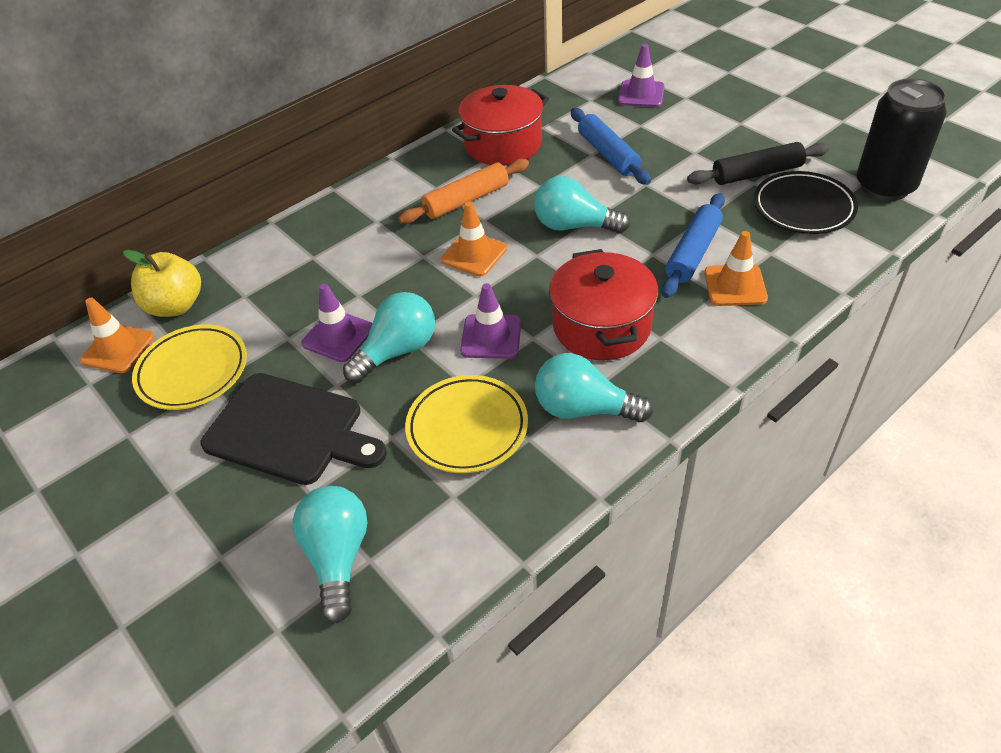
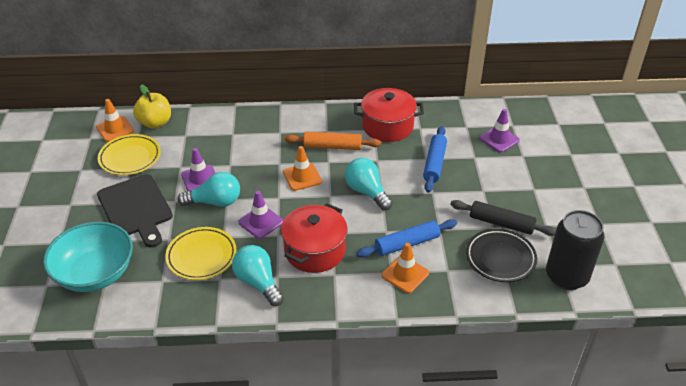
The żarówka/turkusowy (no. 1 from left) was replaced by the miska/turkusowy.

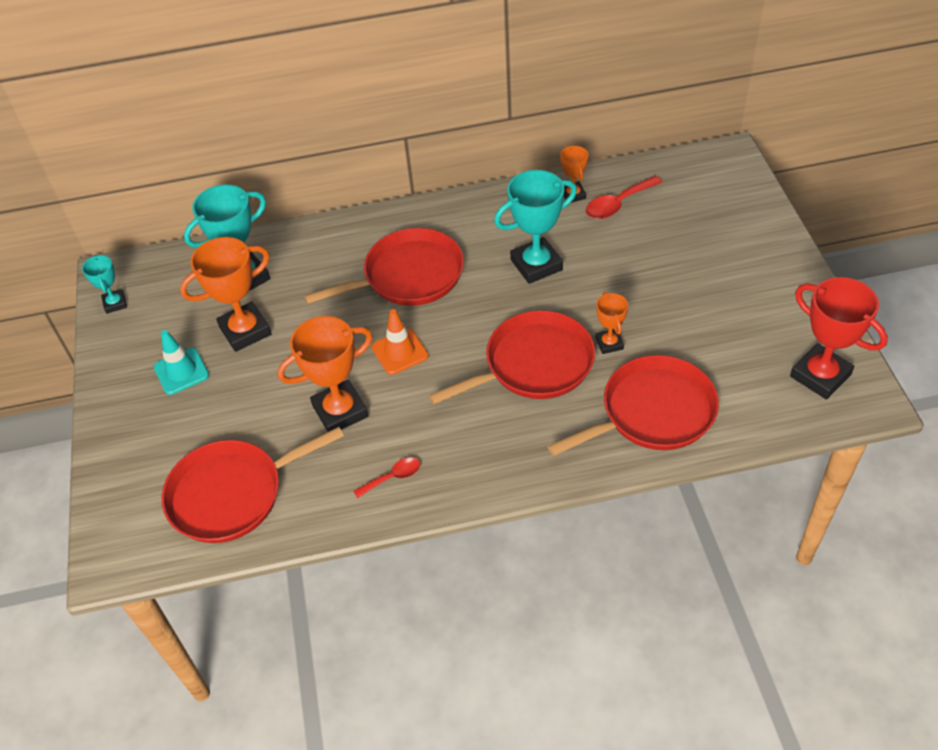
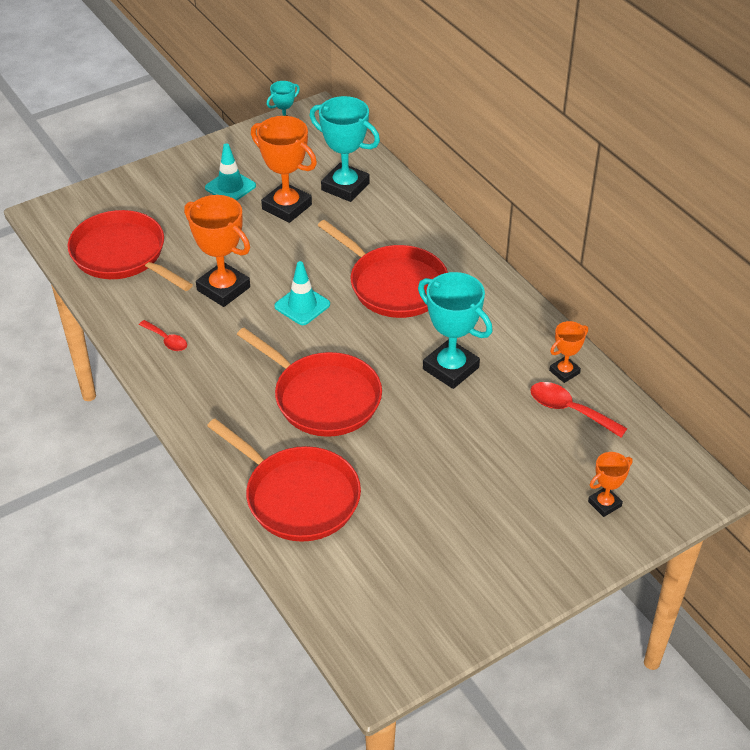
The pachołek/pomarańczowy became the pachołek/turkusowy (no. 2 from left).
The puchar/pomarańczowy (no. 4 from left) moved.
The puchar/czerwony disappeared.

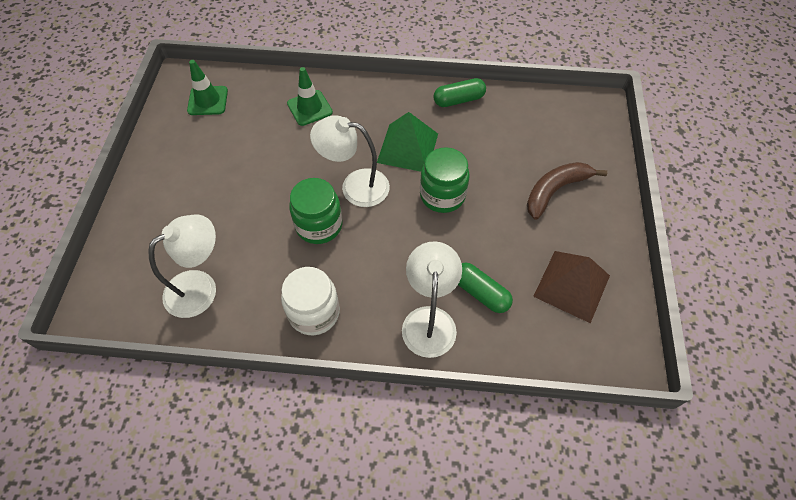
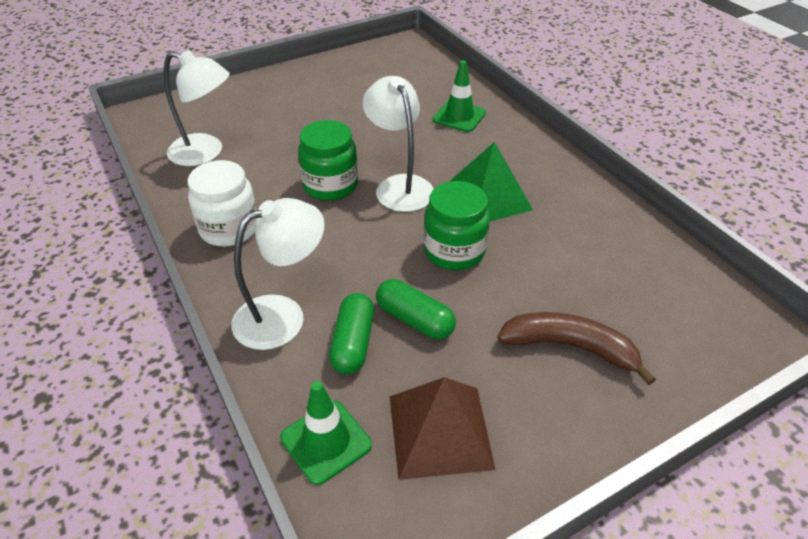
The pachołek/zielony (no. 1 from left) moved.
The kapsułka/zielony (no. 1 from left in the first image) moved.

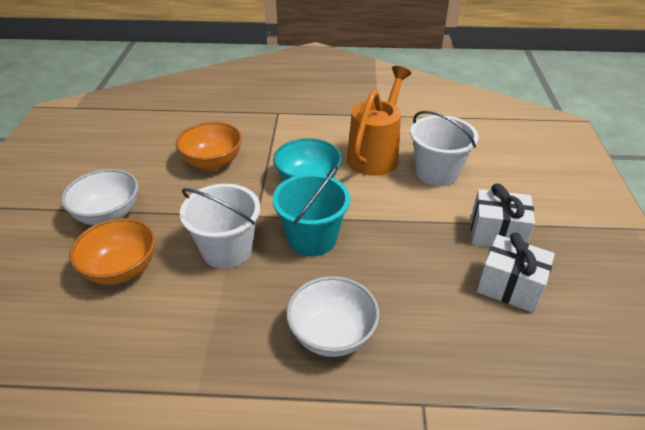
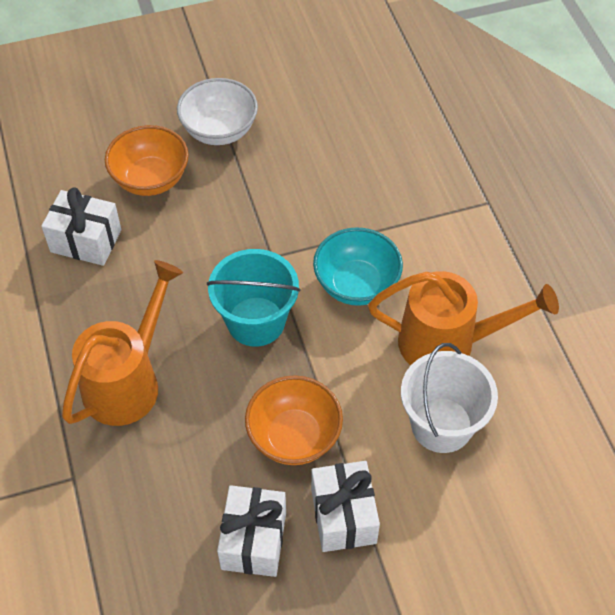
The miska/pomarańczowy (no. 2 from left) moved.
The wiadro/biały (no. 1 from left) disappeared.
The miska/biały (no. 2 from left) was replaced by the konewka/pomarańczowy (no. 1 from left).
The prezent/biały (no. 1 from left) appeared.

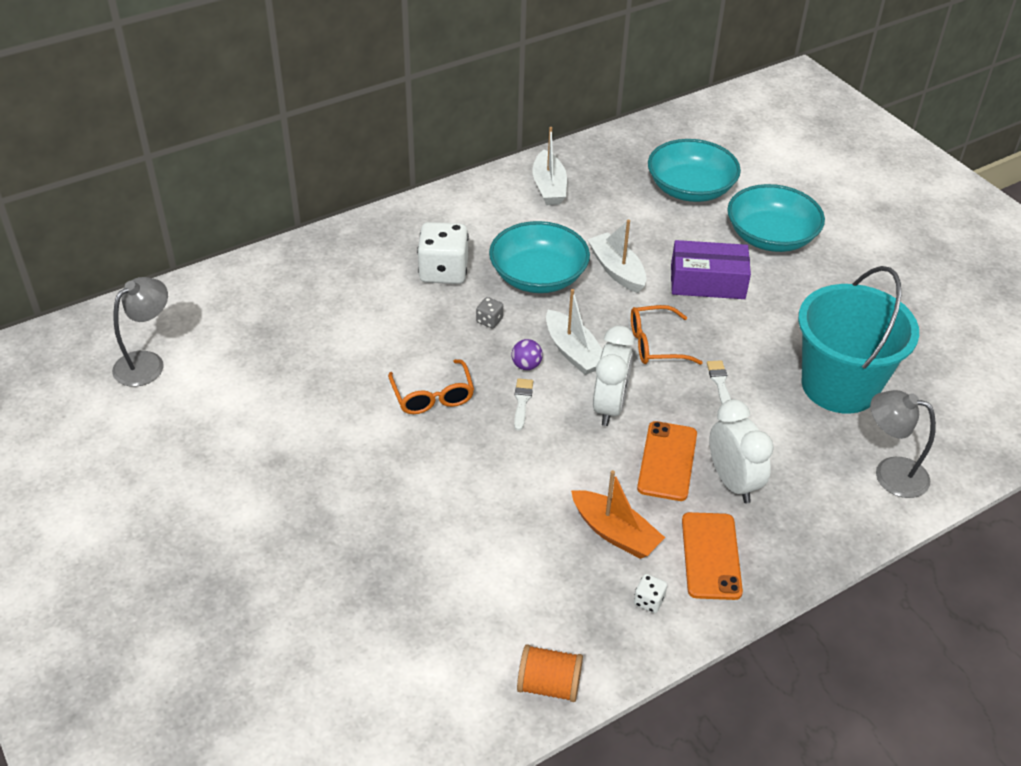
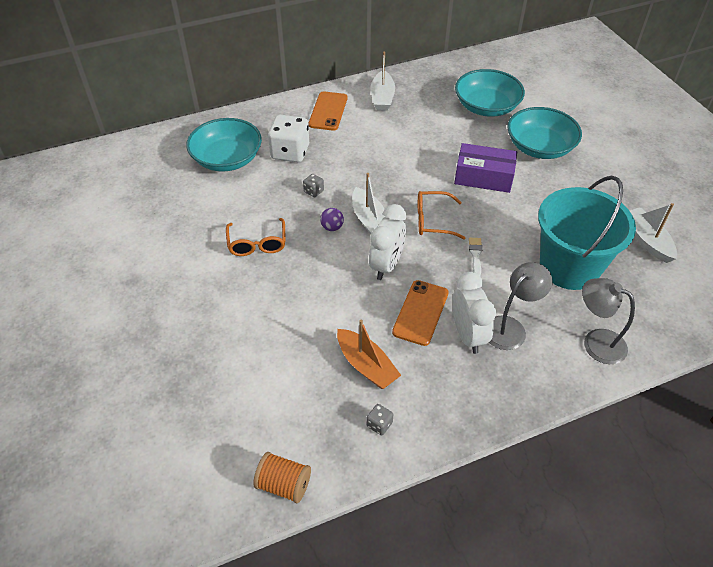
The lampka/szary (no. 1 from left) moved.
The miska/turkusowy (no. 1 from left) moved.
The pędzel/biały (no. 1 from left) disappeared.
The łódka/biały (no. 3 from left) moved.
The kostka do gry/biały (no. 2 from left) became the kostka do gry/szary (no. 2 from left).
The telefon/pomarańczowy (no. 2 from left in the first image) moved.

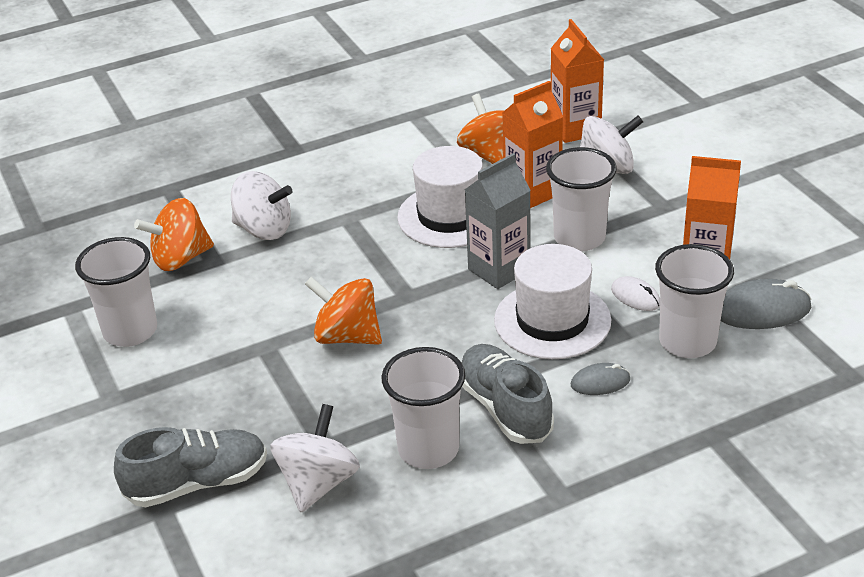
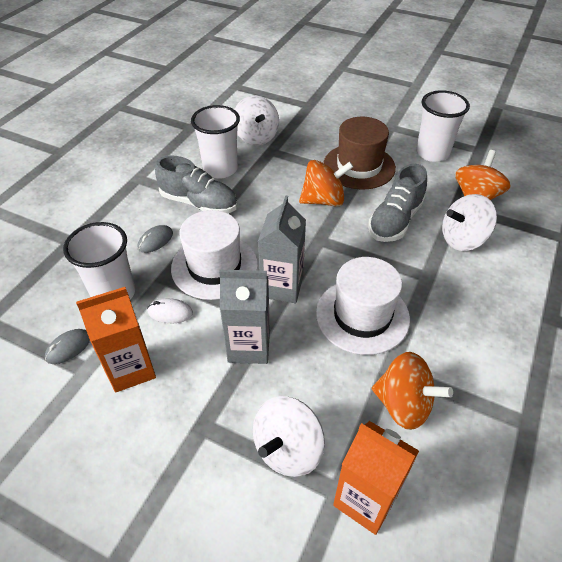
The but/szary (no. 1 from left in the first image) moved.
The karton mleka/pomarańczowy (no. 1 from left) disappeared.
The szklanka/biały (no. 3 from left) was replaced by the karton mleka/szary (no. 1 from left).
The myszka/szary (no. 2 from left in the first image) changed to 0.59 times the size.
The kapelusz/brązowy appeared.

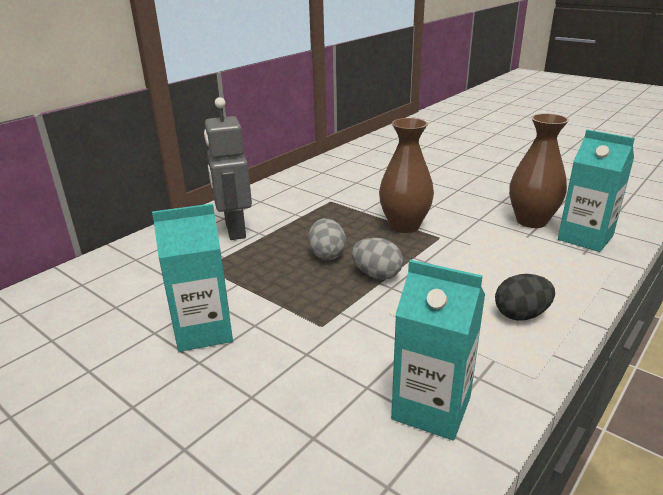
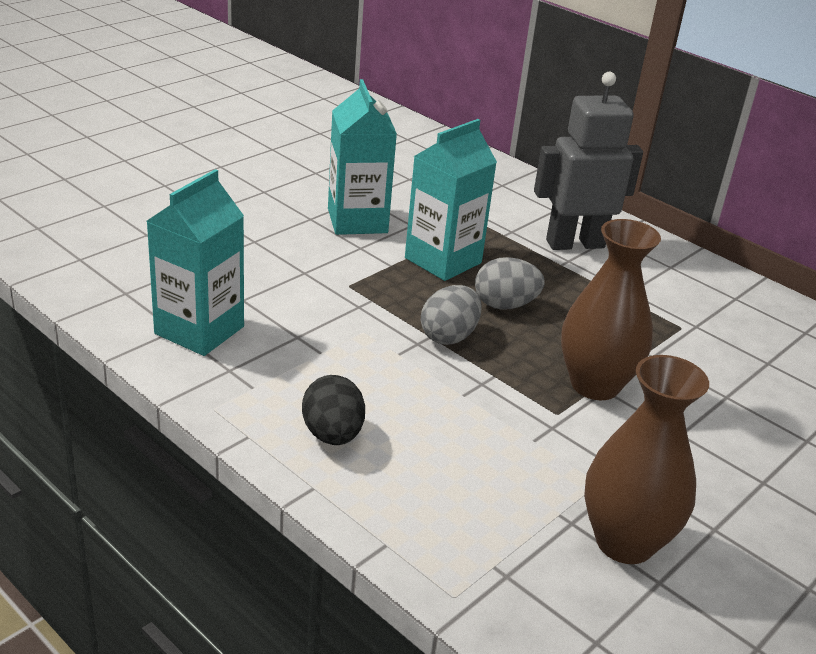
The karton mleka/turkusowy (no. 3 from left) moved.

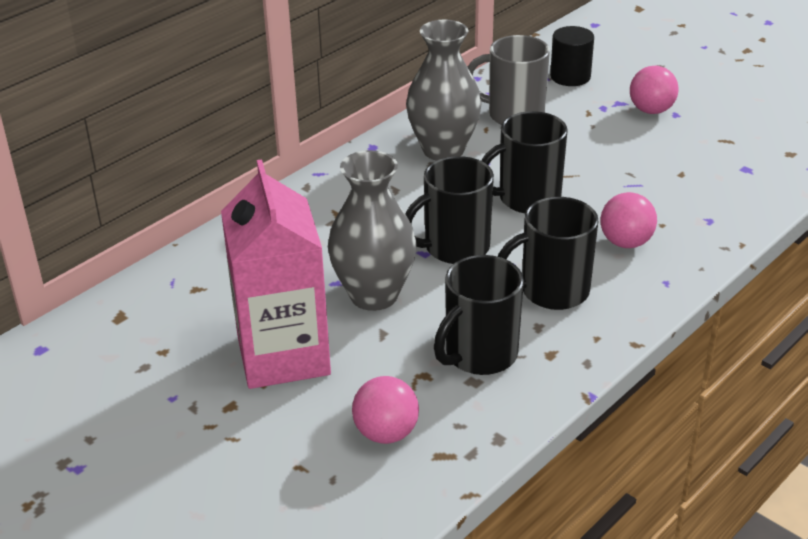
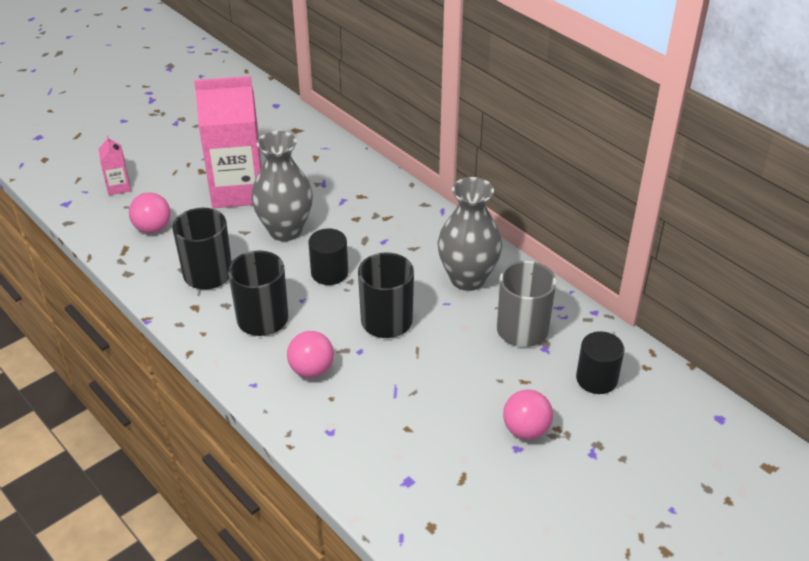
The kubek/czarny (no. 1 from left) was replaced by the walec/czarny (no. 1 from left).
The karton mleka/różowy (no. 1 from left) appeared.

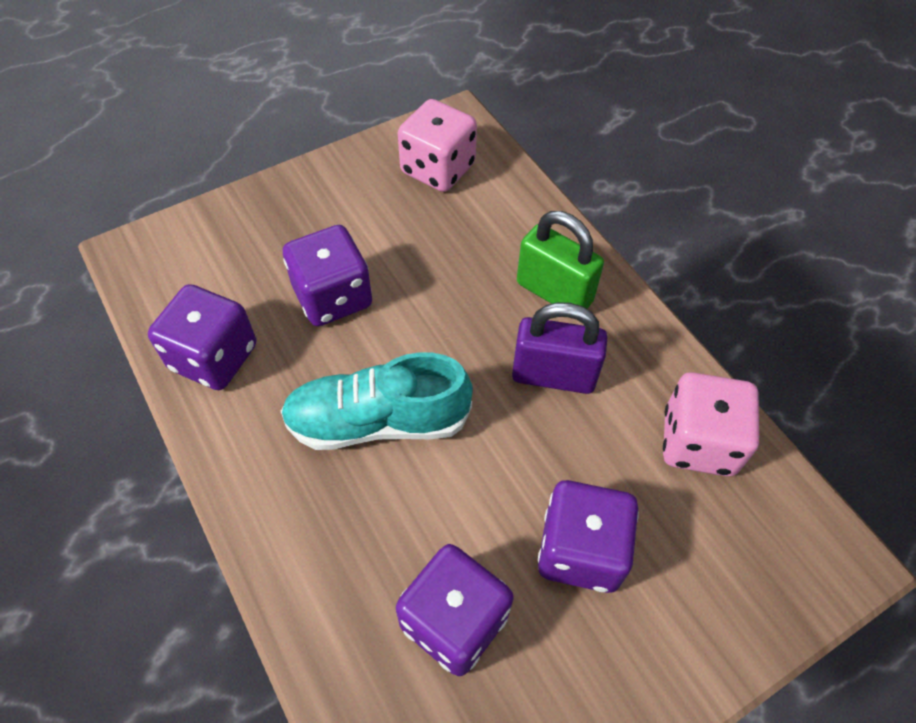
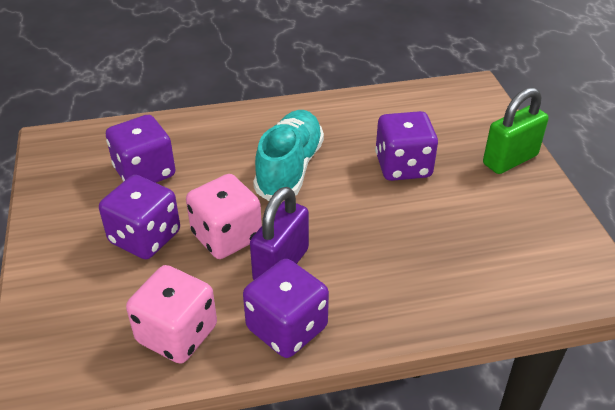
The kostka do gry/fioletowy (no. 1 from left in the first image) moved.
The kostka do gry/różowy (no. 1 from left in the first image) moved.
The kłódka/zielony moved.

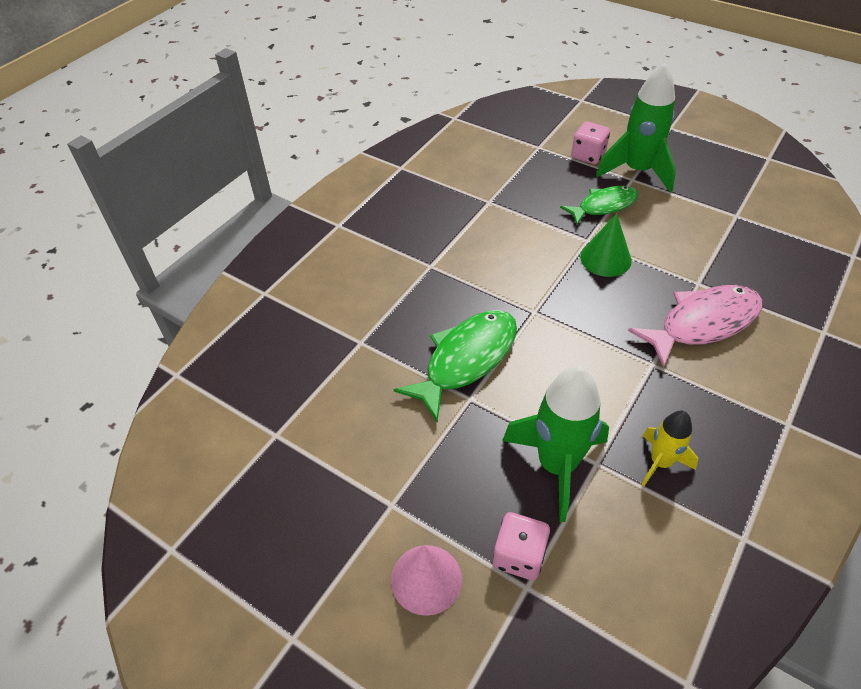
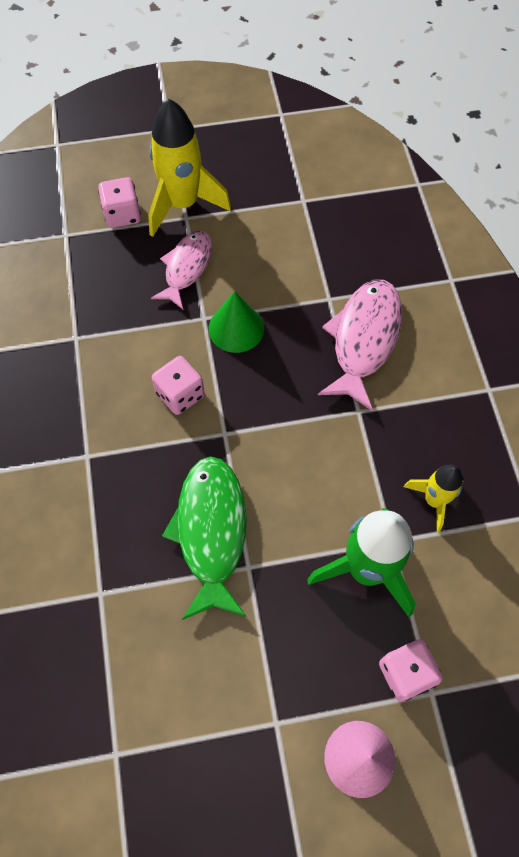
The ryba/zielony (no. 2 from left) became the ryba/różowy (no. 1 from left).
The rakieta/zielony (no. 2 from left) became the rakieta/żółty (no. 1 from left).
The kostka do gry/różowy (no. 2 from left) appeared.

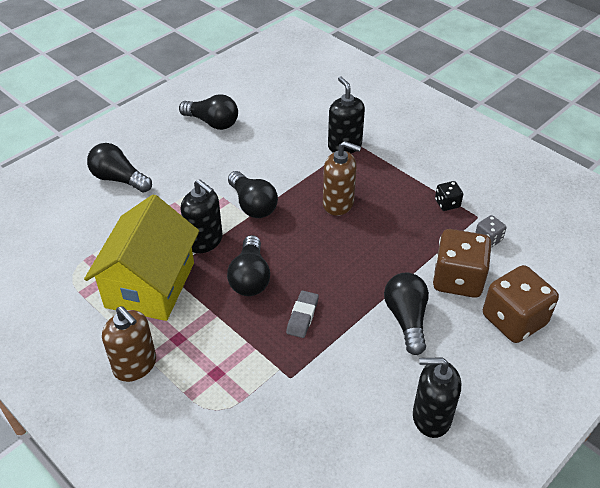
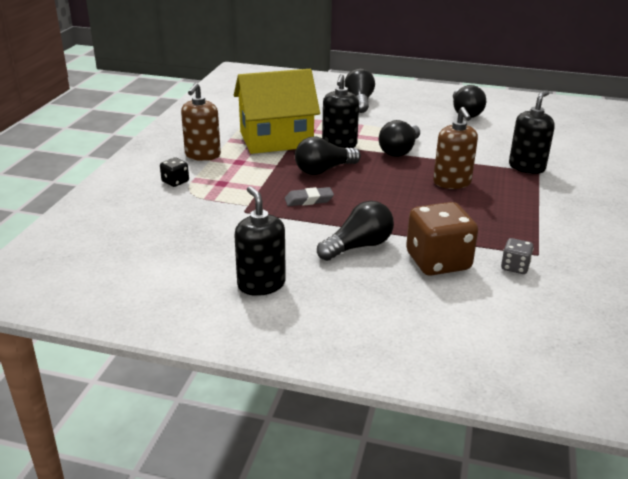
The kostka do gry/czarny moved.
The kostka do gry/brązowy (no. 2 from left) disappeared.

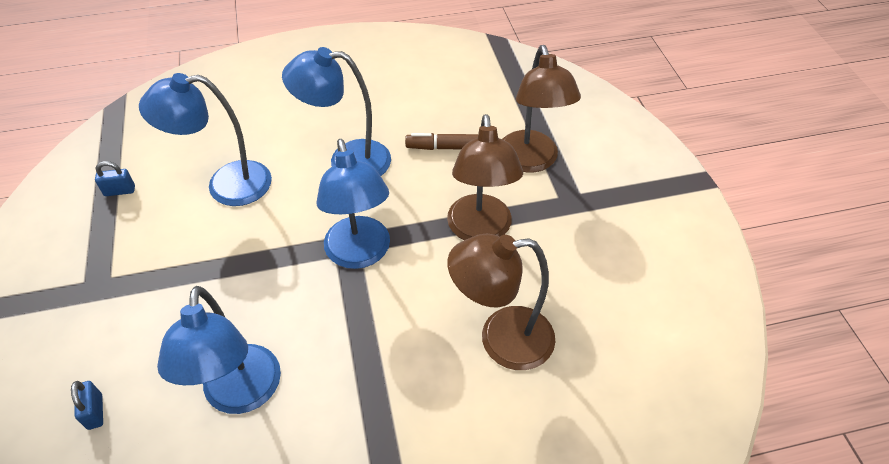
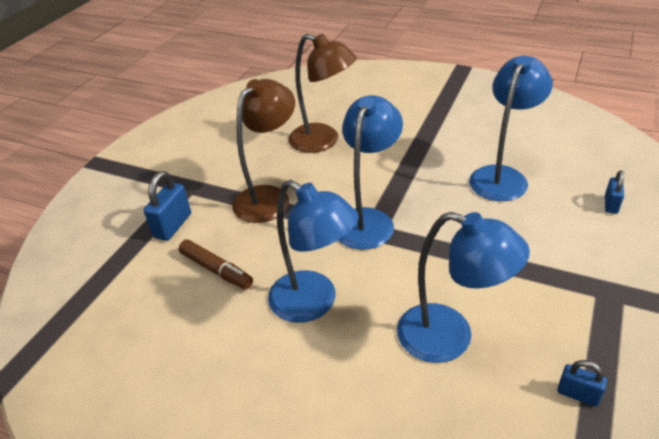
The lampka/brązowy (no. 3 from left) was replaced by the kłódka/niebieski (no. 1 from left).

